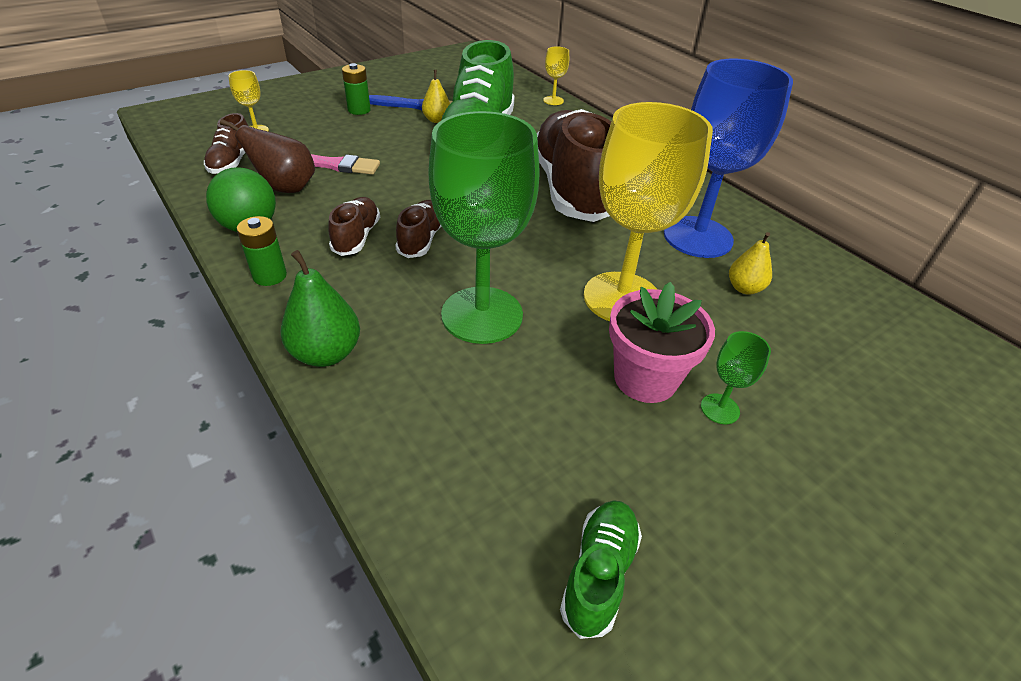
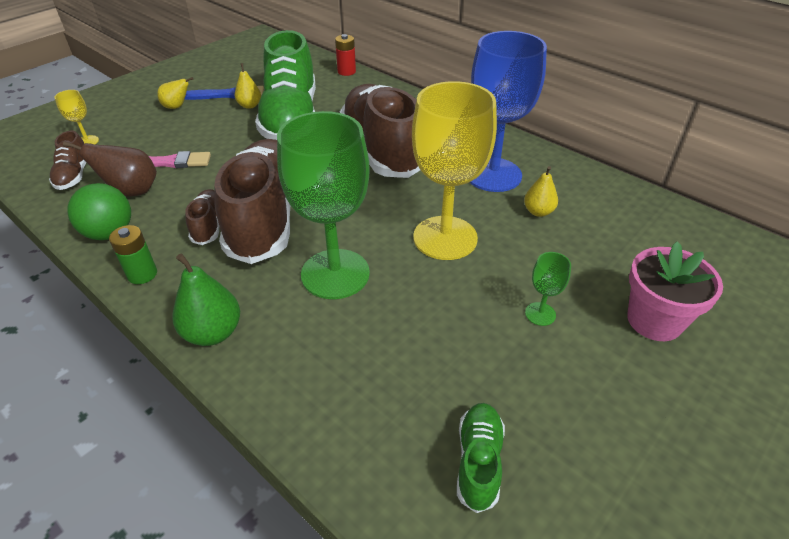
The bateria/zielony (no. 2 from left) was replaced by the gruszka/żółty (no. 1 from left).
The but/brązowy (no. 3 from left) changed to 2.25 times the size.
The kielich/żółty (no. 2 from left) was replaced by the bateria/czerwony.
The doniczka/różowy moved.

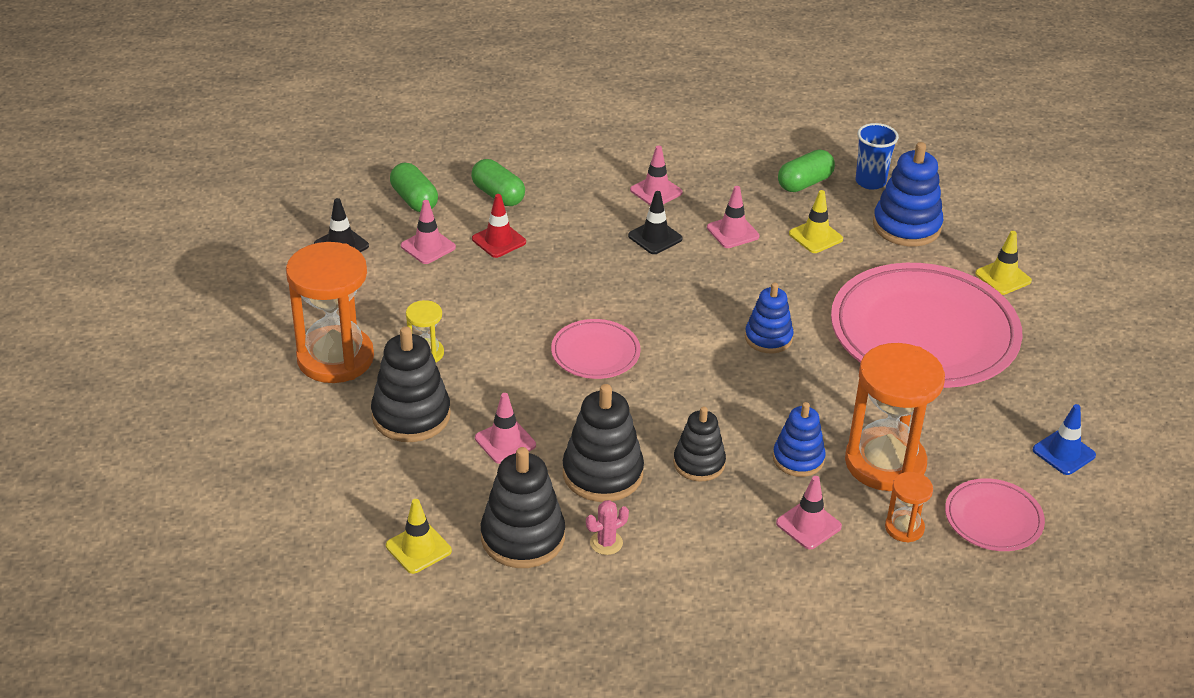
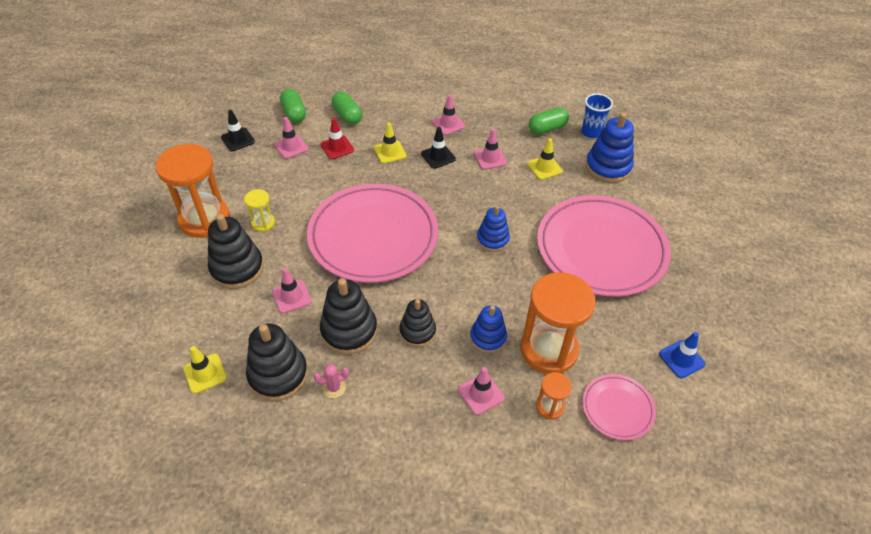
The talerz/różowy (no. 1 from left) changed to 2.16 times the size.
The pachołek/żółty (no. 3 from left in the first image) moved.

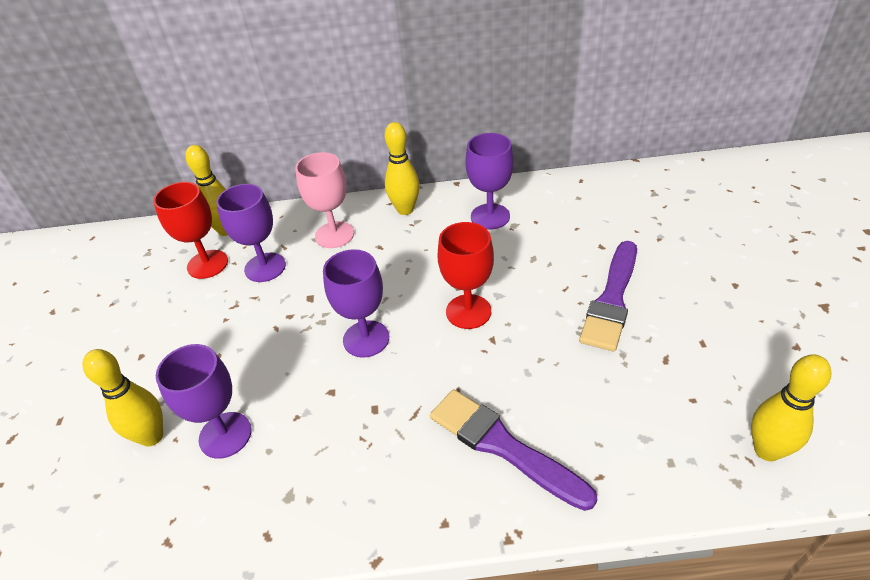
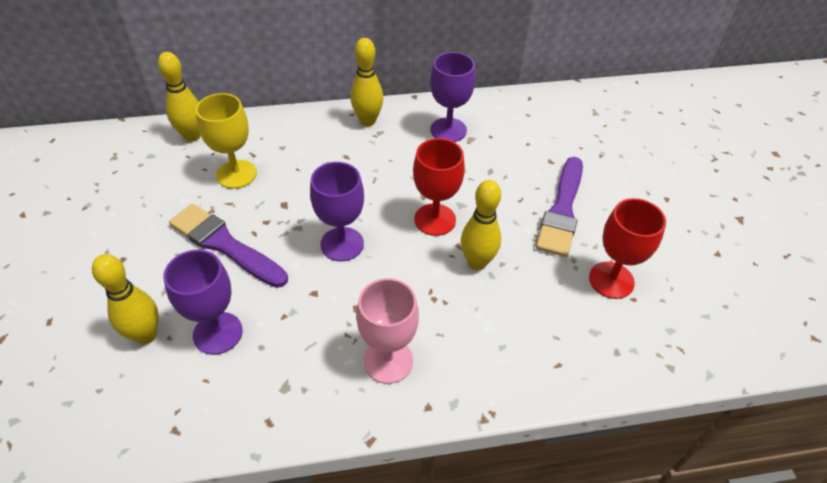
The kielich/czerwony (no. 1 from left in the first image) moved.
The kielich/fioletowy (no. 2 from left) became the kielich/żółty.
The kielich/różowy moved.
The pędzel/fioletowy (no. 1 from left) moved.
The kręgiel/żółty (no. 4 from left) moved.

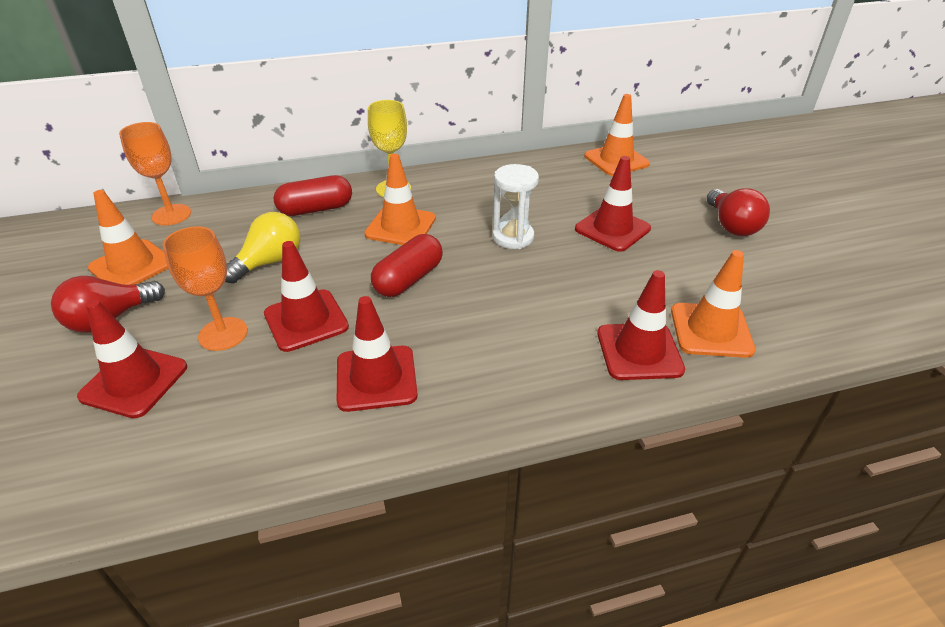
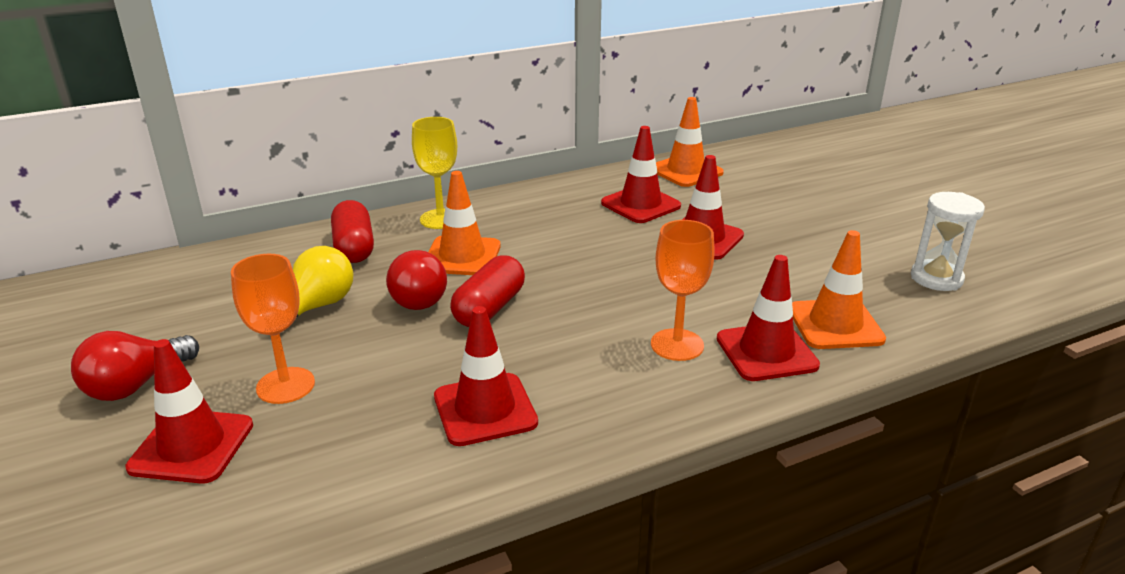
The pachołek/pomarańczowy (no. 1 from left) disappeared.
The kielich/pomarańczowy (no. 1 from left in the first image) moved.
The pachołek/czerwony (no. 2 from left in the first image) moved.
The kapsułka/czerwony (no. 1 from left) turned 75 degrees counterclockwise.
The klepsydra/biały moved.
The żarówka/czerwony (no. 2 from left) moved.

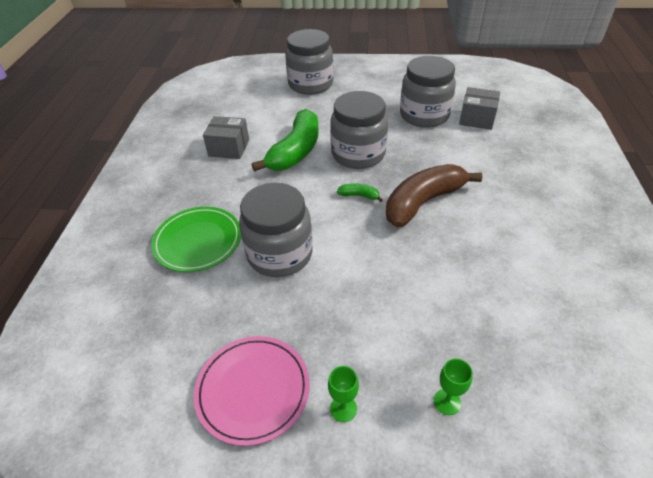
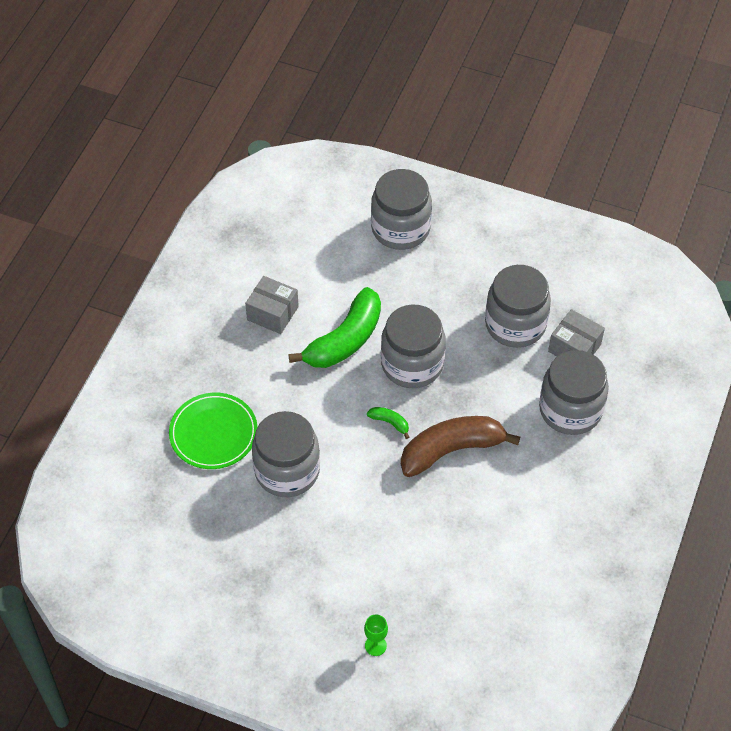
The talerz/różowy disappeared.
The kielich/zielony (no. 1 from left) disappeared.
The słoik/szary (no. 5 from left) appeared.

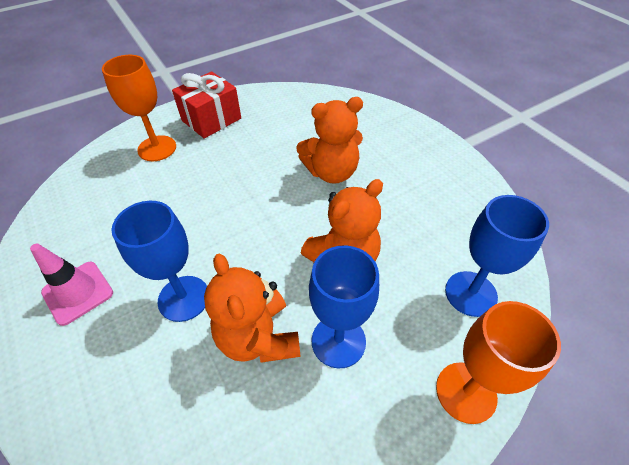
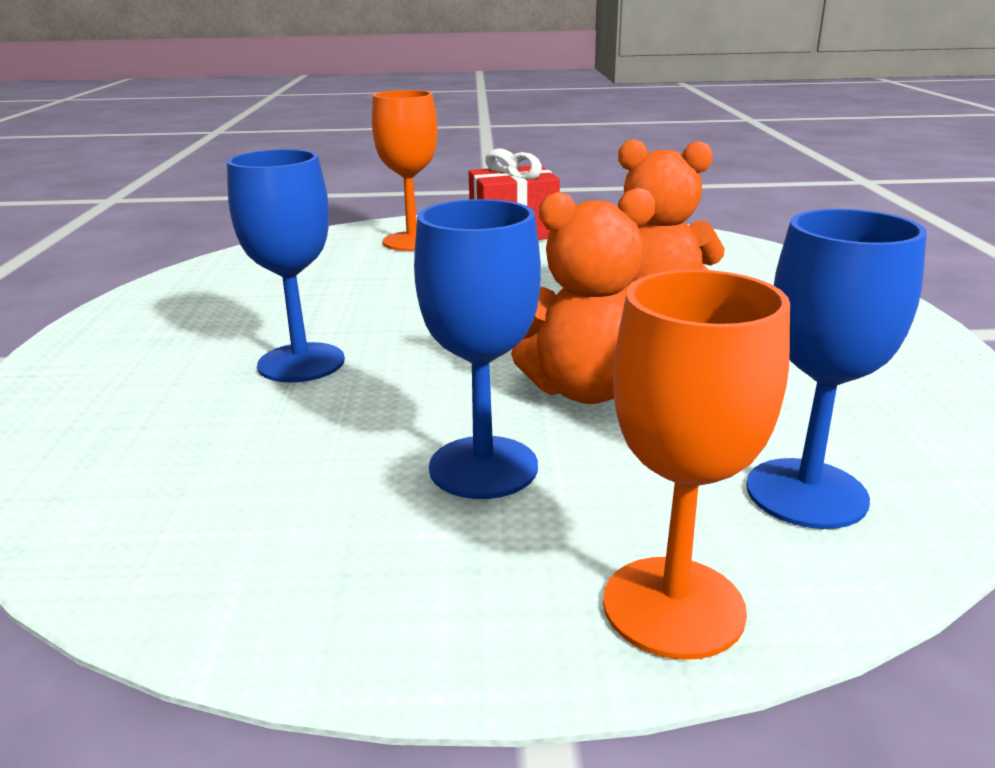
The pachołek/różowy disappeared.
The miś/pomarańczowy (no. 1 from left) disappeared.

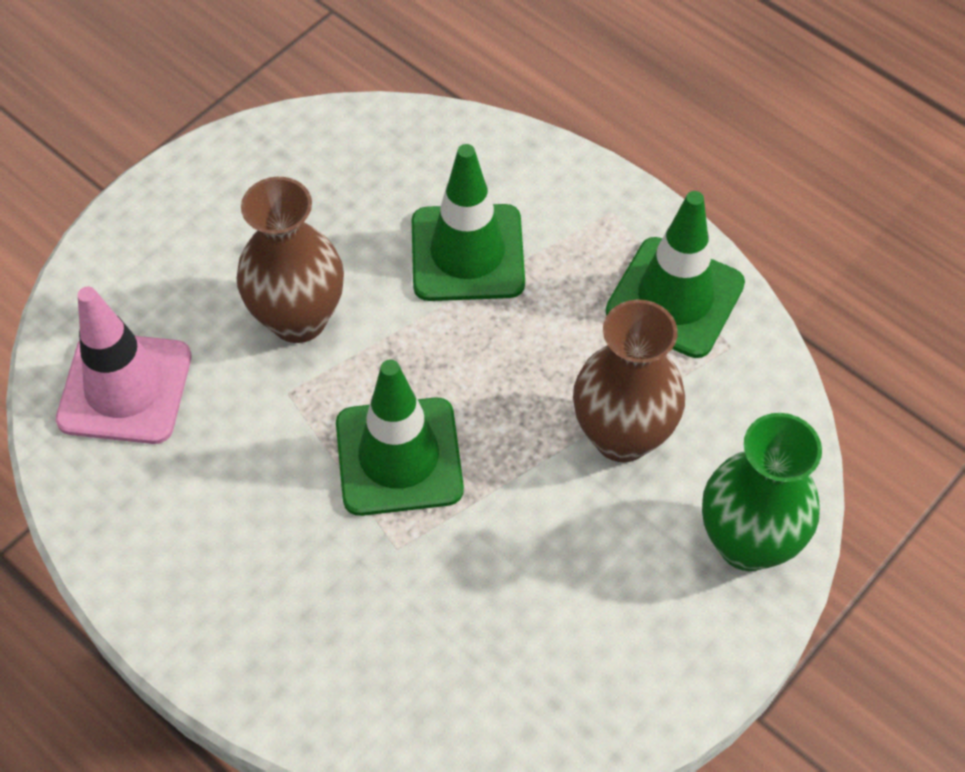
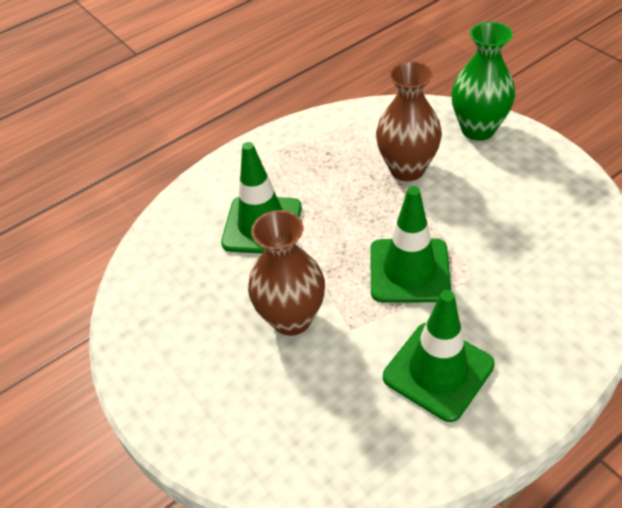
The pachołek/różowy disappeared.
The pachołek/zielony (no. 3 from left) moved.

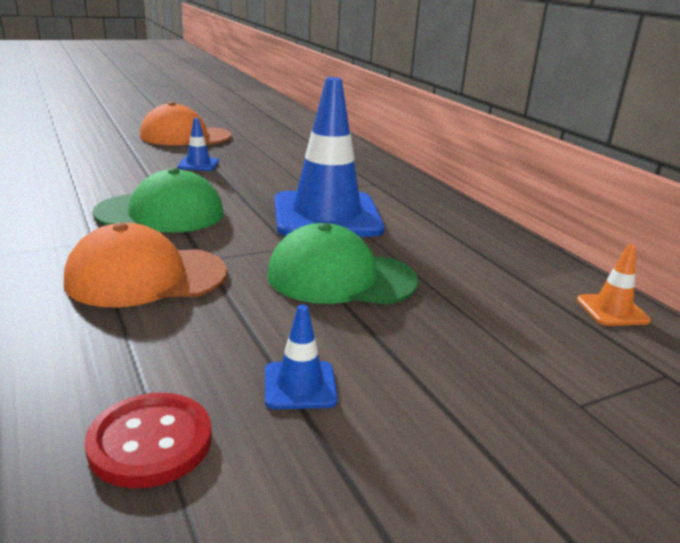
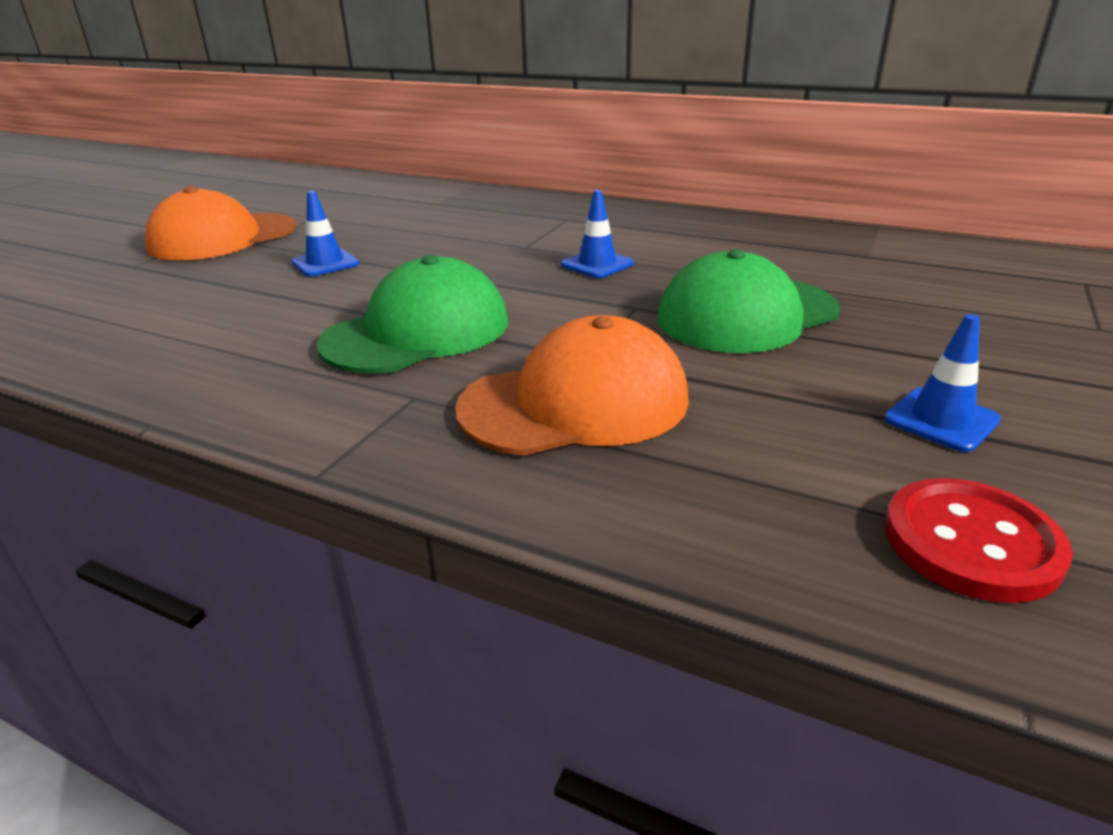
The czapka/pomarańczowy (no. 1 from left in the first image) turned 150 degrees counterclockwise.
The pachołek/niebieski (no. 3 from left in the first image) changed to 0.41 times the size.
The pachołek/pomarańczowy disappeared.

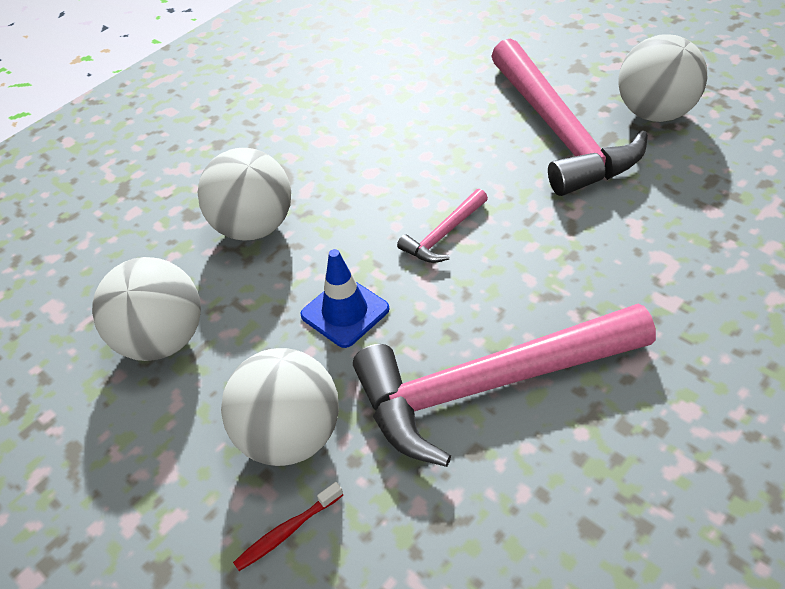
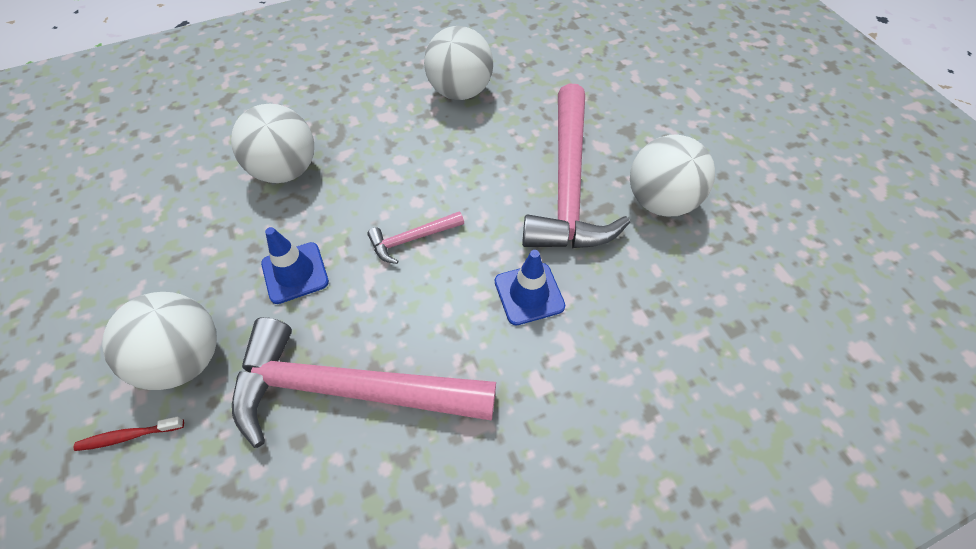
The piłka/biały (no. 1 from left in the first image) moved.
The pachołek/niebieski (no. 2 from left) appeared.

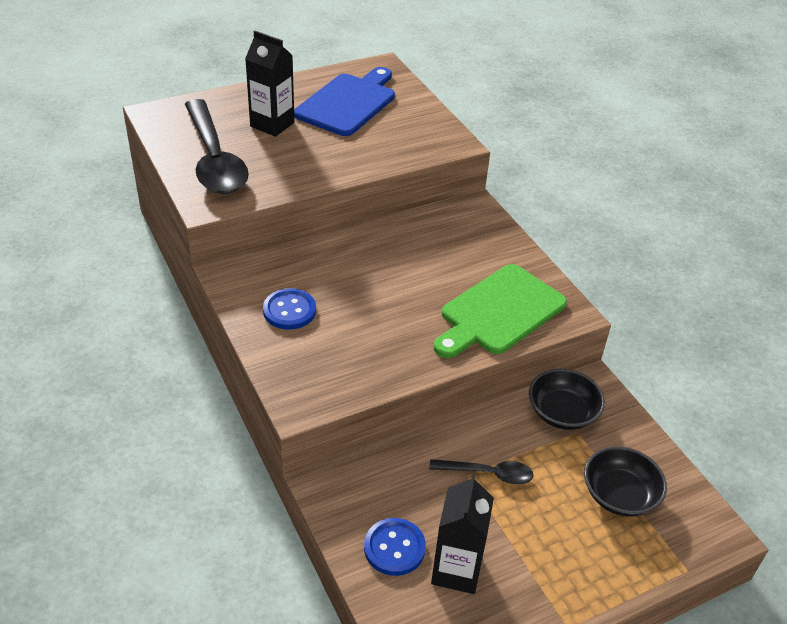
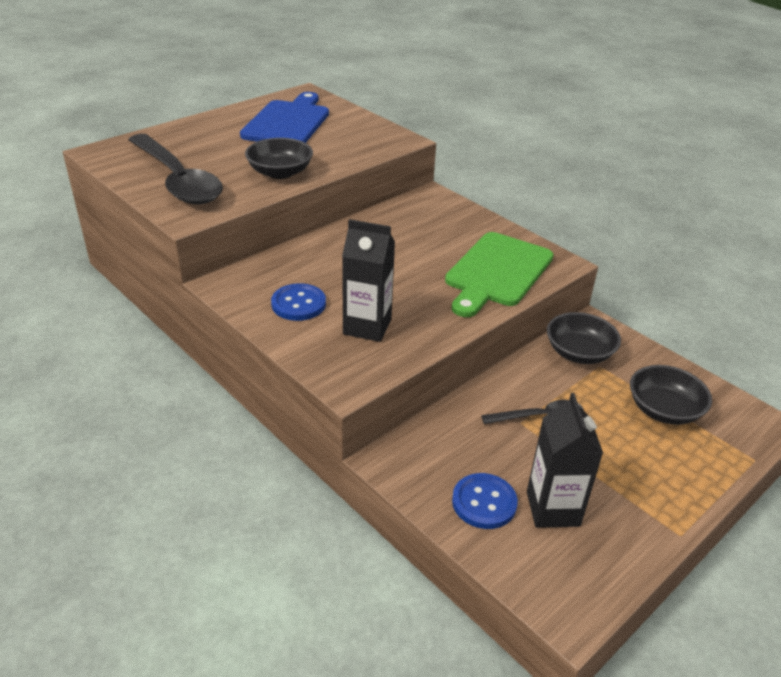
The karton mleka/czarny (no. 1 from left) moved.
The miska/czarny (no. 1 from left) appeared.

